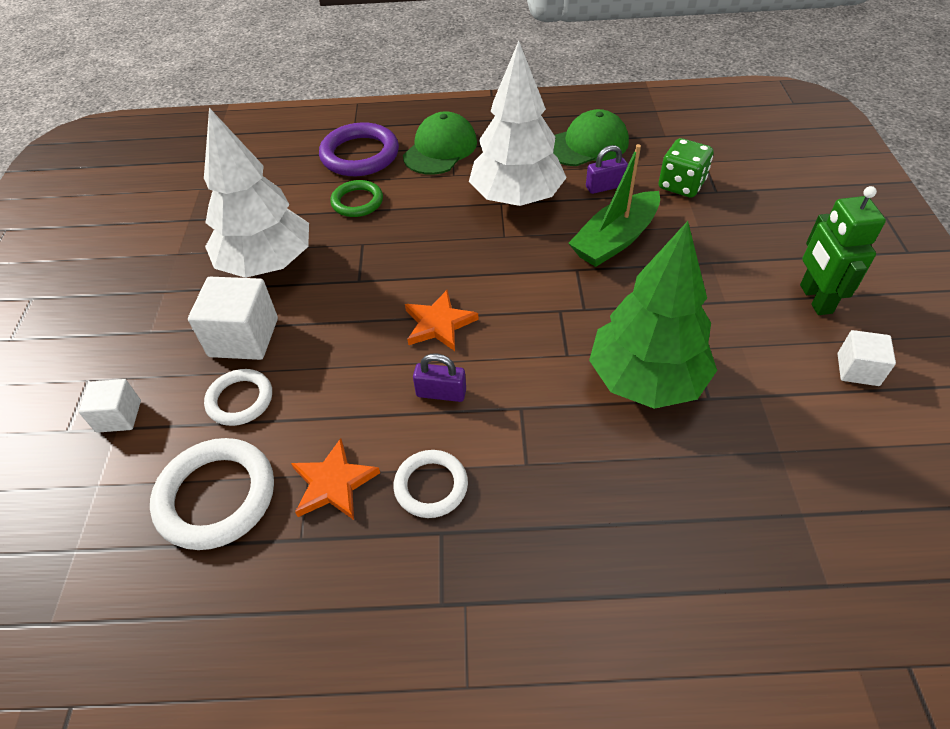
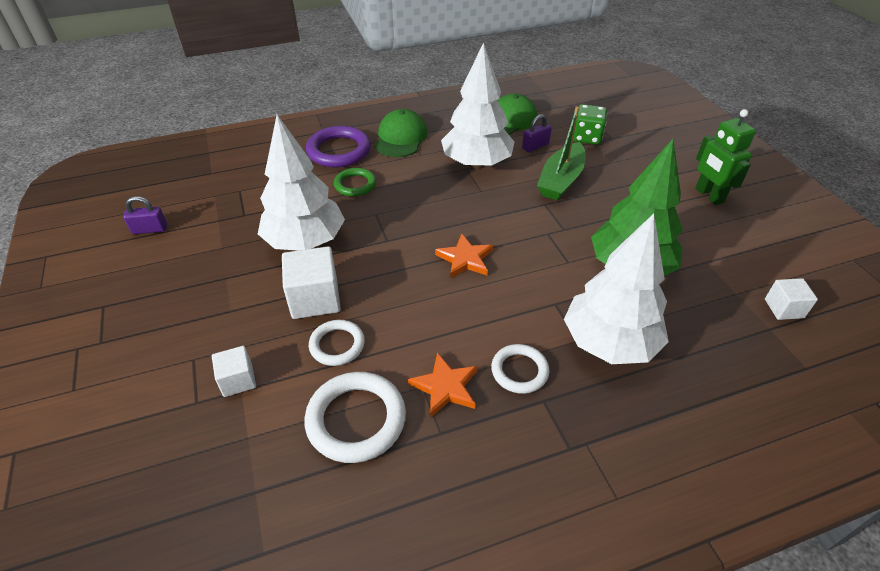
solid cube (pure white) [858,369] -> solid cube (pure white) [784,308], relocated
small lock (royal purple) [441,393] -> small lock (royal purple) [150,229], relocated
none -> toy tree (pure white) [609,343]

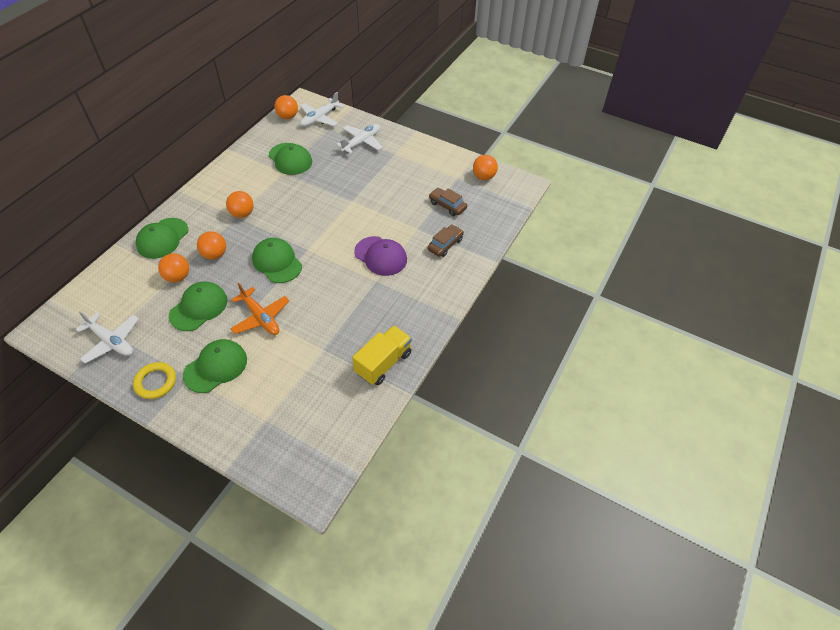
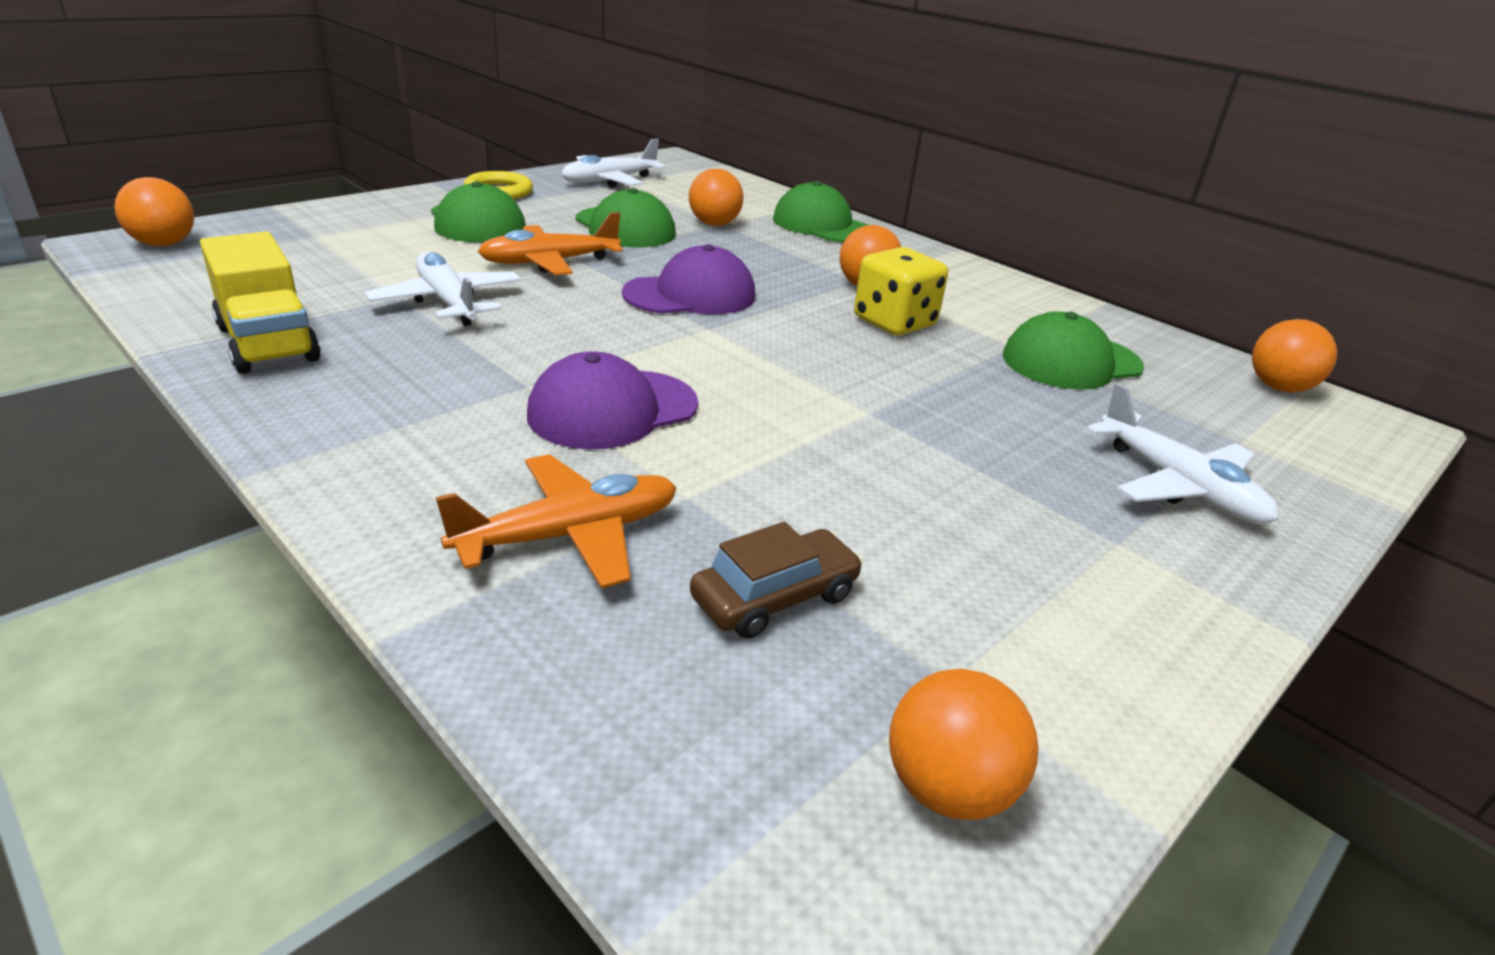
plane (pure white) [320,118] -> plane (pure white) [448,302], relocated
automobile (brown) [445,244] -> plane (orange-coloured) [570,535]
sphere (orange-coloured) [215,254] -> sphere (orange-coloured) [164,244], relocated
peaked cap (emerald) [277,262] -> peaked cap (royal purple) [690,295]
none -> game die (golden) [894,323]

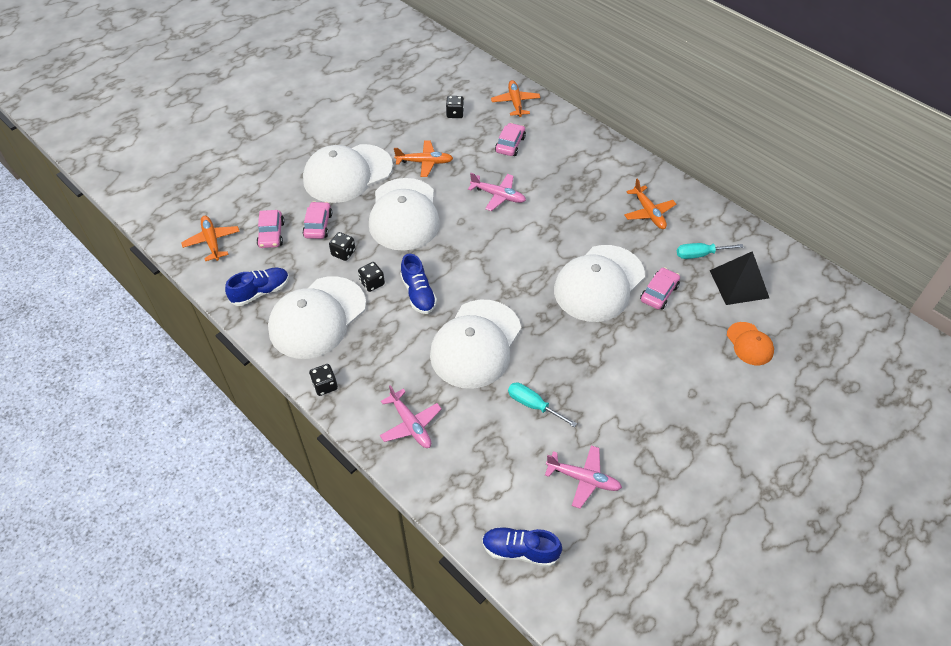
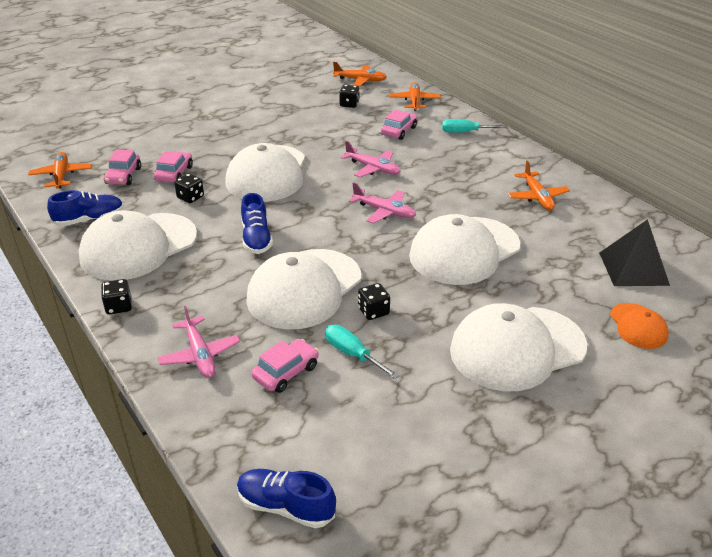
plane (orange-coloured) [424,162] -> plane (orange-coloured) [360,80], relocated
peaked cap (pure white) [347,174] -> peaked cap (pure white) [517,348], relocated
hand screwdriver (teal) [700,254] -> hand screwdriver (teal) [465,132], relocated
game die (jet-black) [372,283] -> game die (jet-black) [373,311], relocated
automobile (rosy) [659,293] -> automobile (rosy) [286,372], relocated
plane (rosy) [583,479] -> plane (rosy) [384,211], relocated

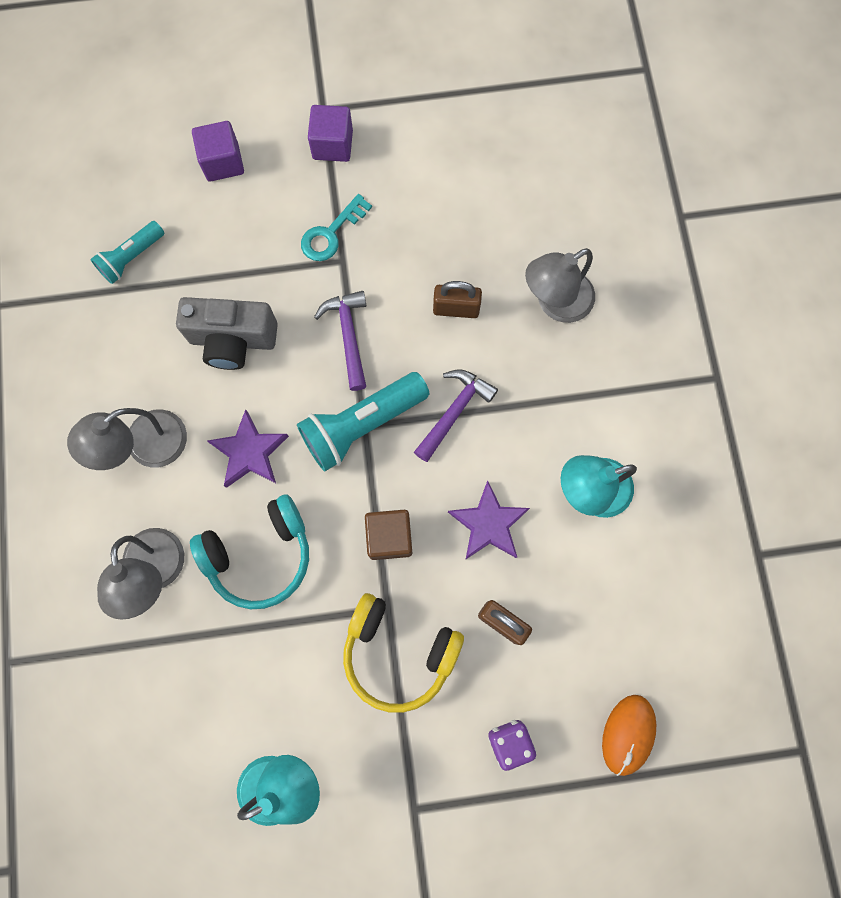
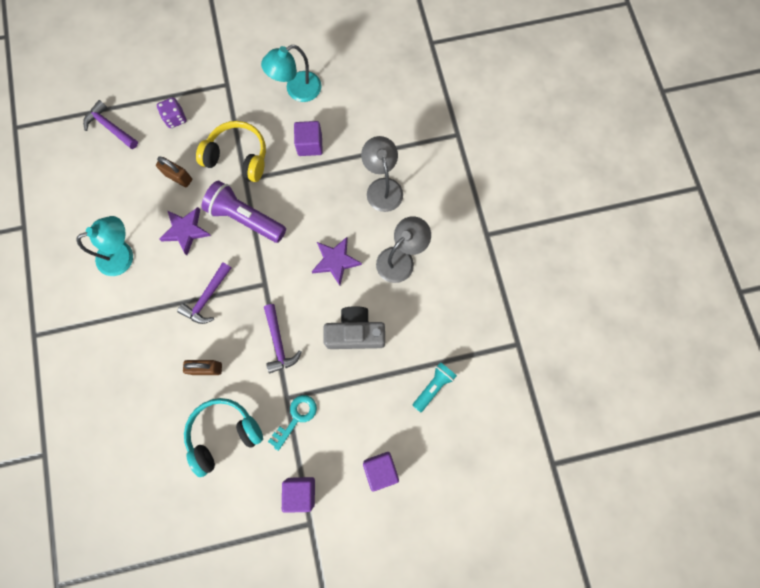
lamp (ash-grey) [555,303] -> none
pocket torch (teal) [362,425] -> none
headphones (teal) [260,555] -> headphones (teal) [223,433], relocated
solid cube (brown) [389,537] -> pocket torch (royal purple) [246,218]
mouse (orange-coloured) [628,734] -> carpenter's hammer (royal purple) [110,127]
none -> solid cube (royal purple) [310,145]

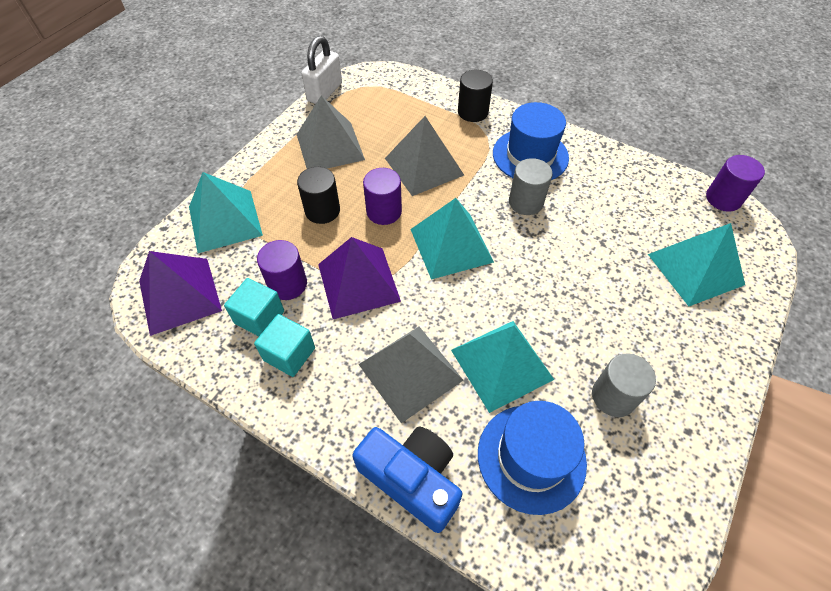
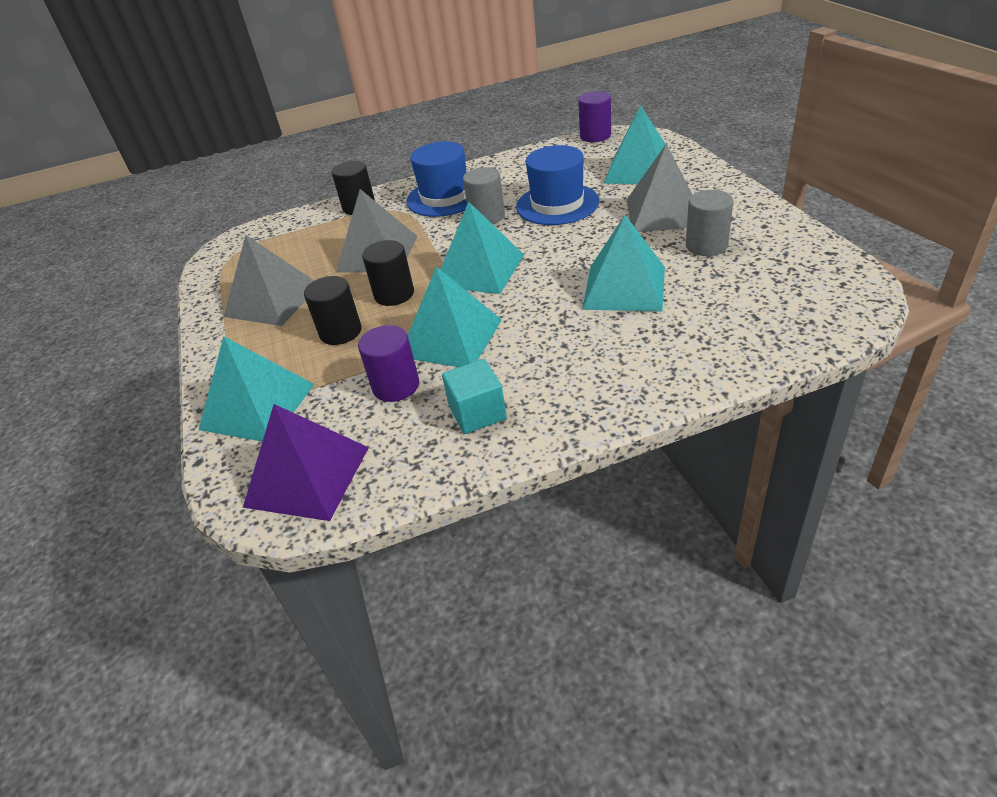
small lock (pure white) [325,92] -> none
cylinder (royal purple) [384,211] -> cylinder (jet-black) [394,294]
pyramid (royal purple) [358,282] -> pyramid (teal) [451,338]
solid cube (teal) [259,317] -> none
pyramid (ash-grey) [410,372] -> pyramid (ash-grey) [663,212], relocated
tall hat (royal blue) [531,457] -> tall hat (royal blue) [557,204], relocated
compact camera (royal blue) [412,479] -> none

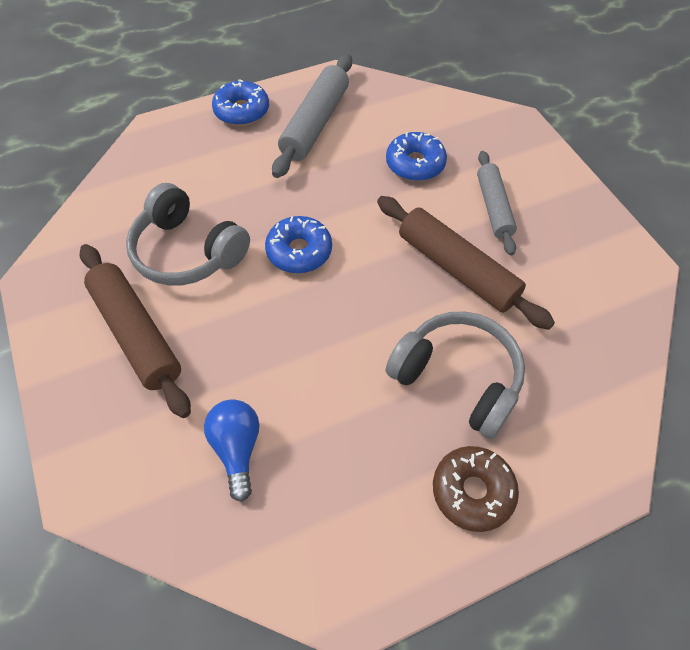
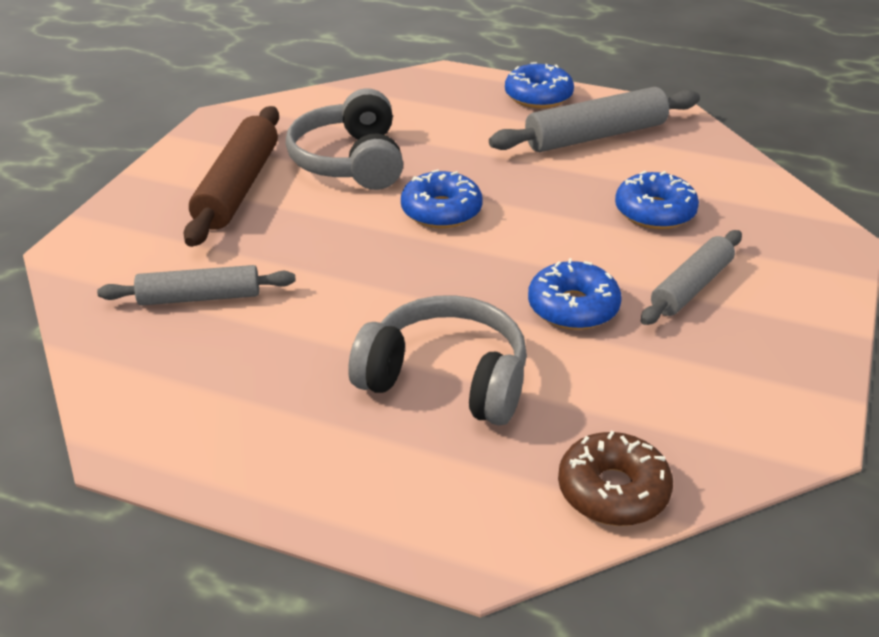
pastry roller (brown) [457,269] -> glazed donut (royal blue) [573,307]
headphones (ash-grey) [457,378] -> headphones (ash-grey) [446,379], 60 degrees counterclockwise
lightbulb (royal blue) [237,448] -> pastry roller (ash-grey) [200,297]
glazed donut (brown) [472,491] -> glazed donut (brown) [613,491], relocated

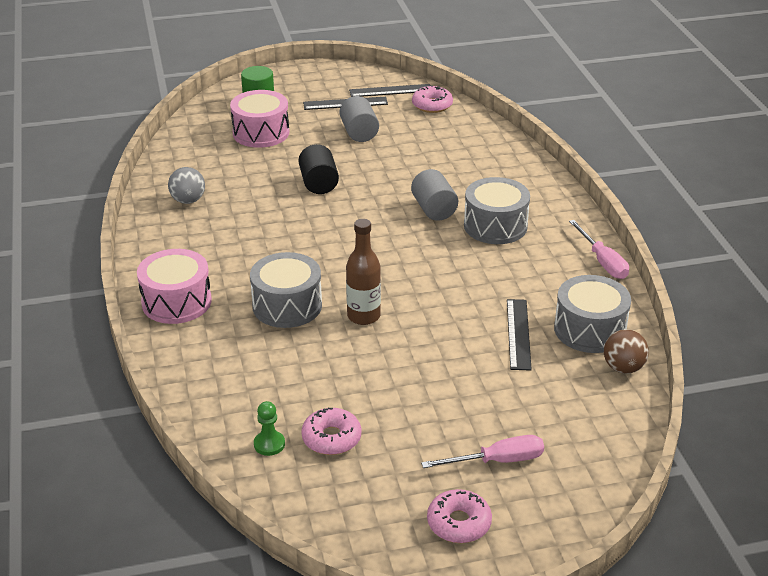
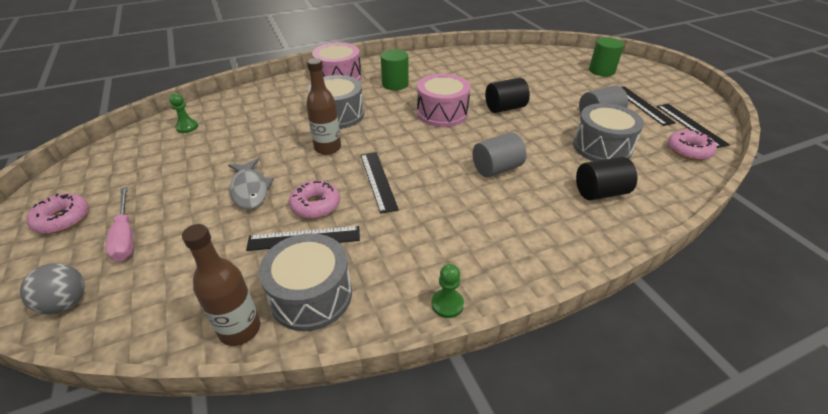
toy drum (rosy) [261,133] -> toy drum (rosy) [442,113], relocated
sphere (ash-grey) [188,200] -> sphere (ash-grey) [66,303], relocated
toy drum (ash-grey) [495,226] -> toy drum (ash-grey) [602,147], relocated
hand screwdriver (rosy) [602,262] -> pawn (emerald) [447,304]
sphere (brown) [623,368] -> drink bottle (brown) [240,329]
glazed donut (rosy) [331,438] -> glazed donut (rosy) [316,205], relocated
none -> cylinder (emerald) [395,84]
none -> straightedge (jet-black) [378,181]
none -> cylinder (jet-black) [600,192]
none -> fish figure (ash-grey) [250,190]

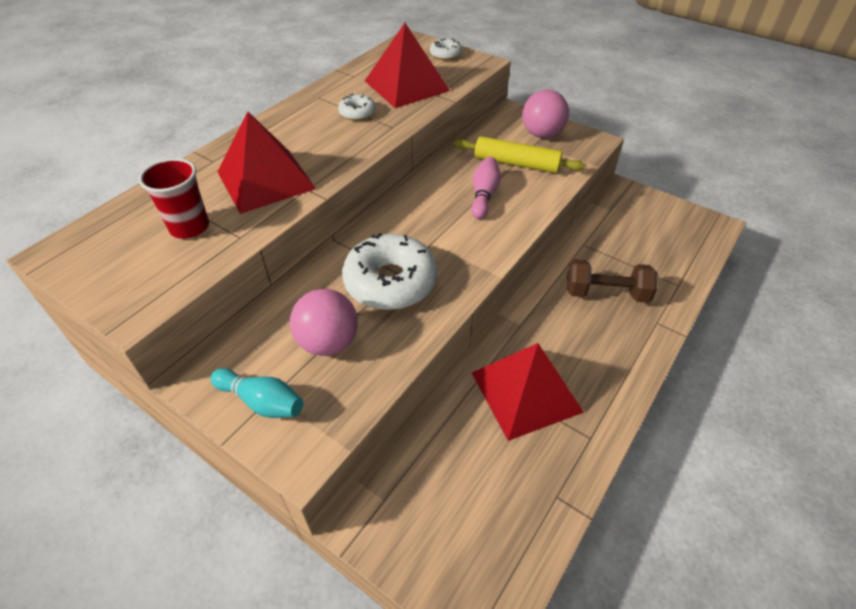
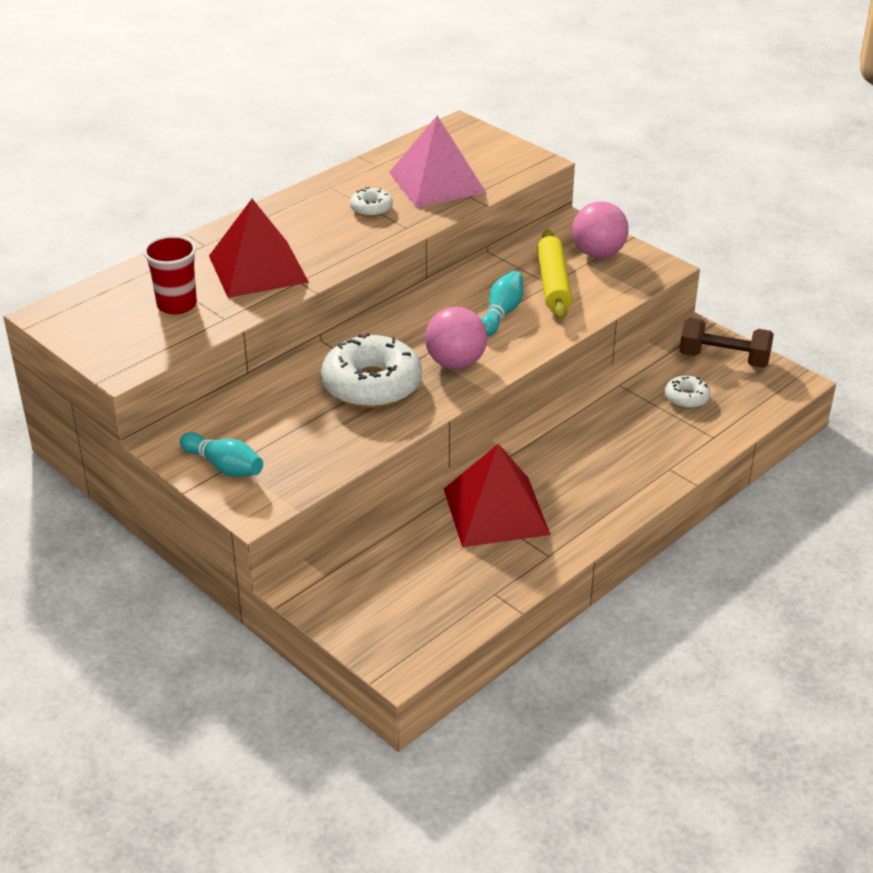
pyramid (red) [407,85] -> pyramid (rosy) [437,182]
glazed donut (pure white) [445,54] -> glazed donut (pure white) [686,398], relocated
pastry roller (golden) [516,163] -> pastry roller (golden) [553,283], 60 degrees clockwise
tenpin (rosy) [484,195] -> tenpin (teal) [501,313]
dumbbell (brown) [606,293] -> dumbbell (brown) [723,359], relocated
sphere (rosy) [328,342] -> sphere (rosy) [455,363], relocated

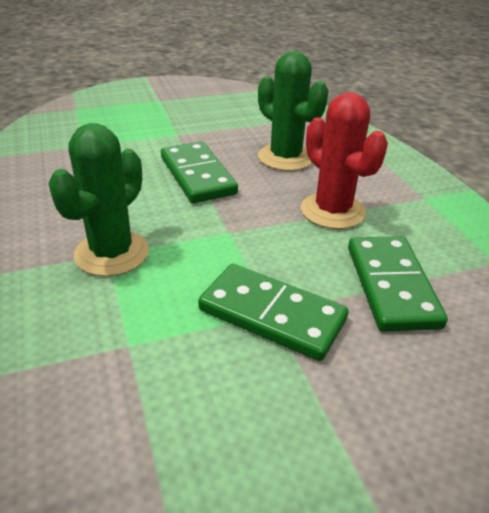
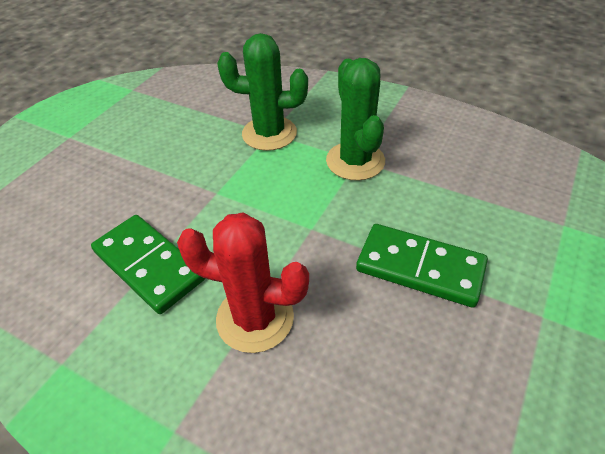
prickly plant (emerald) [285,157] -> prickly plant (emerald) [269,133], relocated
domino (emerald) [272,315] -> none

